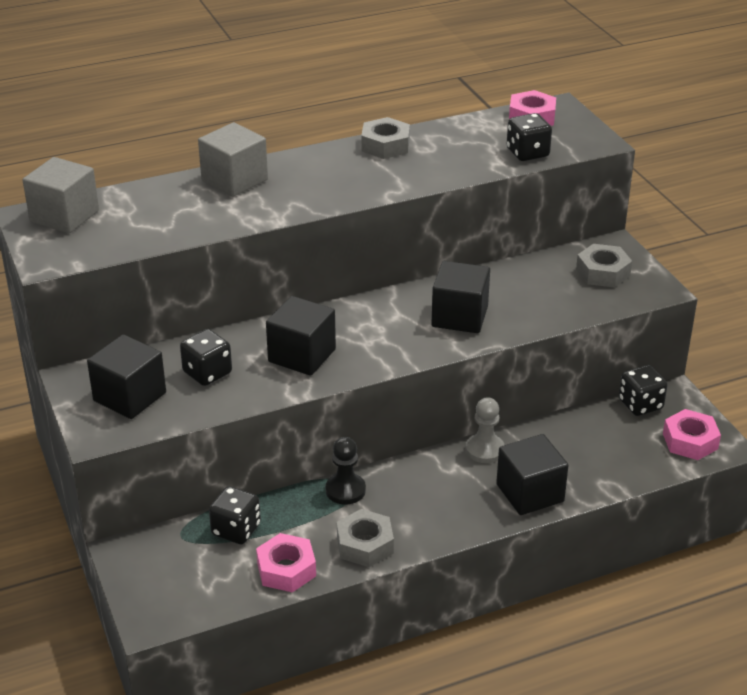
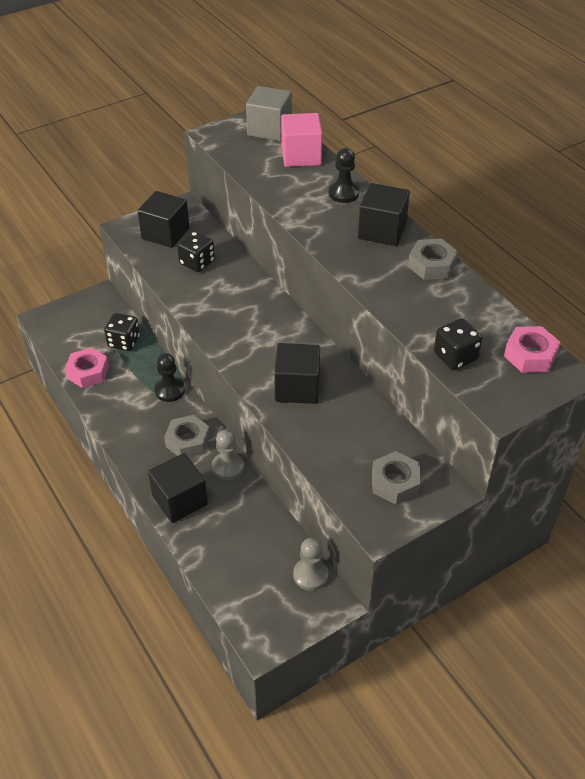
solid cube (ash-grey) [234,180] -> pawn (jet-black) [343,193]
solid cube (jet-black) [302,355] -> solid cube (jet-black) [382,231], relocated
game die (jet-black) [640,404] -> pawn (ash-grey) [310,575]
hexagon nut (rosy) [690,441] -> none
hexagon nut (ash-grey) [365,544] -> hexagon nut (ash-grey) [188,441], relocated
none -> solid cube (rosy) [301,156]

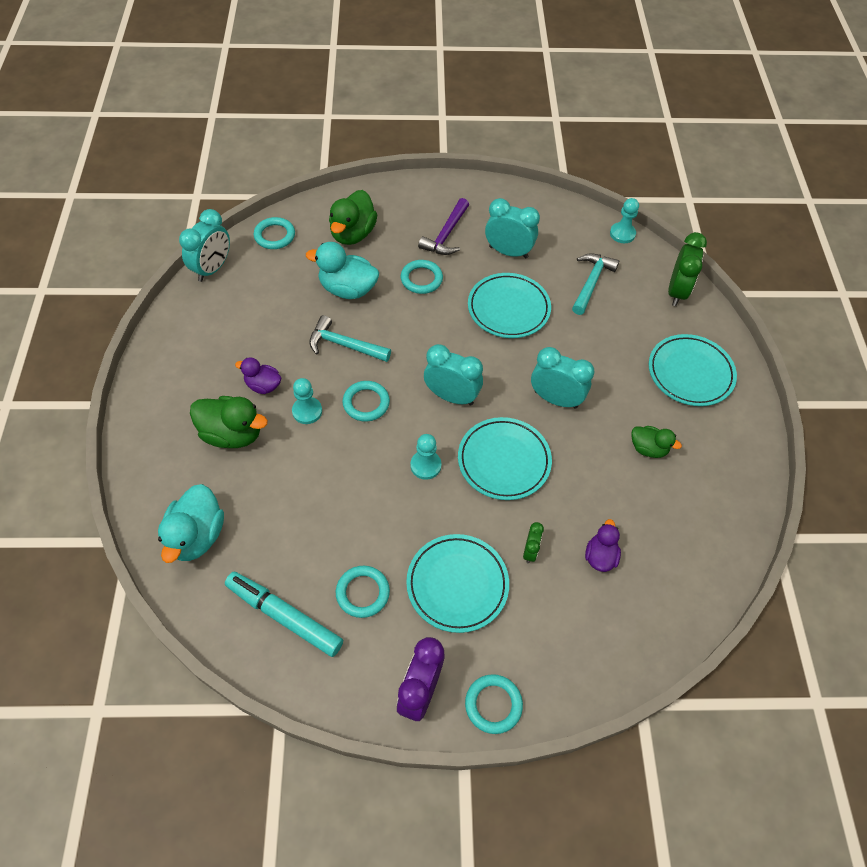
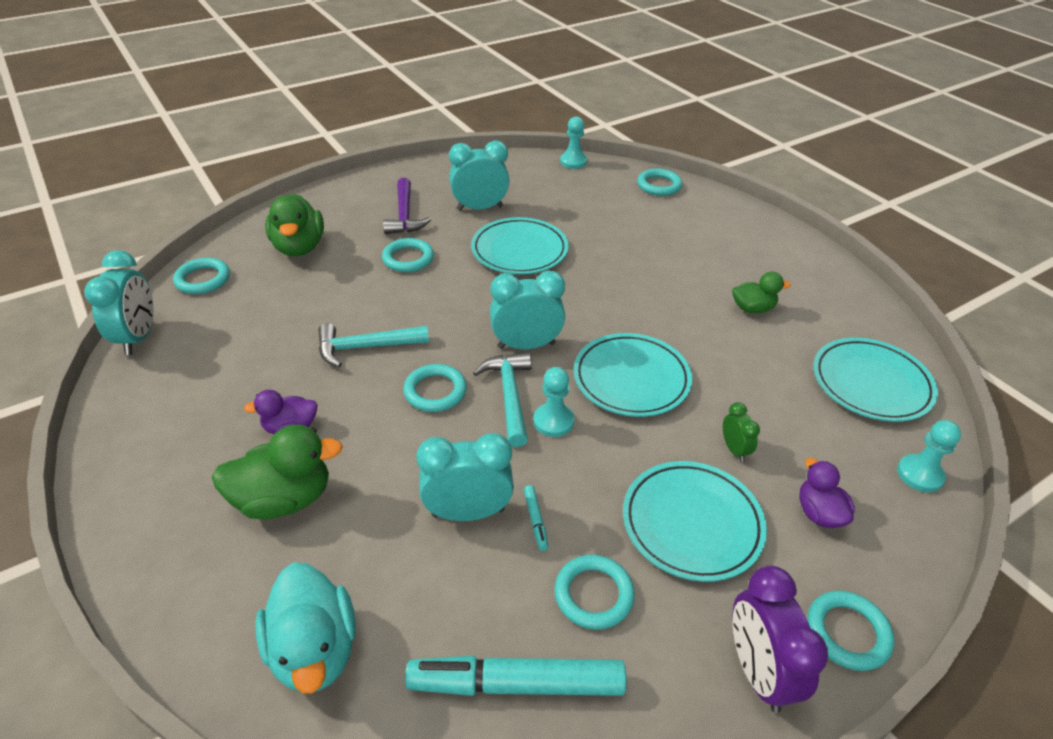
bedside clock (emerald) [677,292] -> torus (teal) [659,185]
duck (teal) [347,289] -> none
carpenter's hammer (teal) [591,283] -> carpenter's hammer (teal) [509,396], relocated
flat dish (teal) [690,373] -> flat dish (teal) [871,383], relocated
bedside clock (teal) [555,399] -> bedside clock (teal) [468,512], relocated
pawn (teal) [307,411] -> pawn (teal) [919,474], relocated
duck (royal purple) [600,556] -> duck (royal purple) [819,513], relocated
none -> marker pen (teal) [535,520]

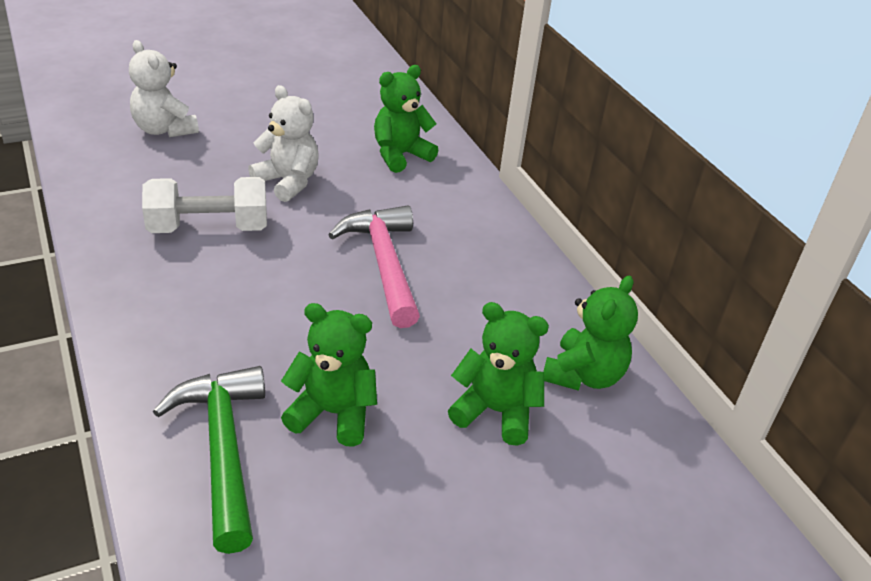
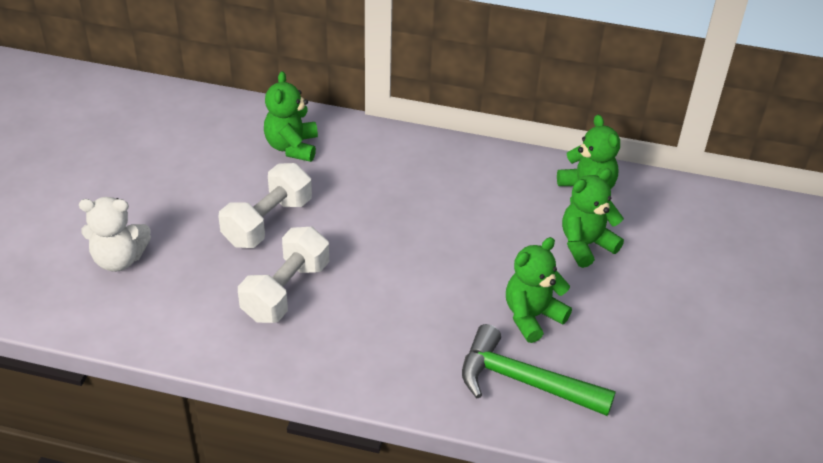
stuffed bear (pure white) [288,182] -> dumbbell (pure white) [268,222]
carpenter's hammer (rosy) [384,264] -> none

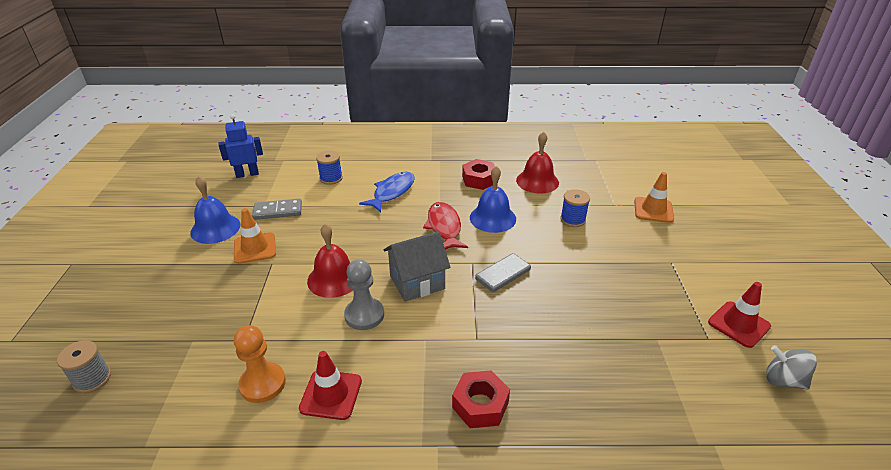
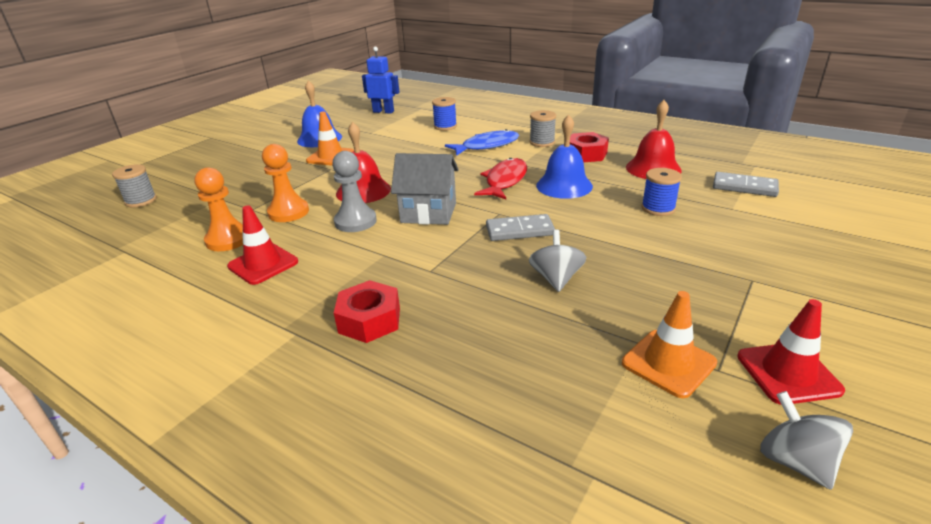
road cone (orange-coloured) [653,210] -> road cone (orange-coloured) [668,363], relocated
domino (ash-grey) [278,211] -> domino (ash-grey) [744,187], relocated
none -> reel of thread (ash-grey) [542,142]
none -> pawn (orange-coloured) [288,212]
none -> whirligig (ash-grey) [556,279]

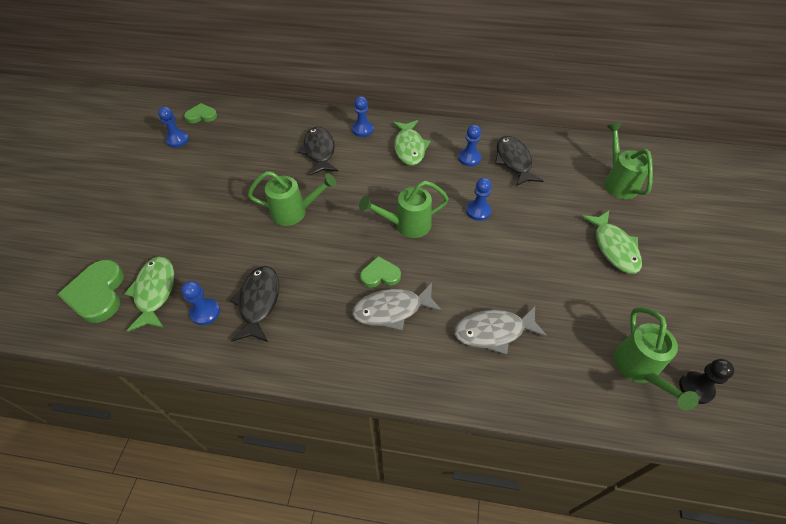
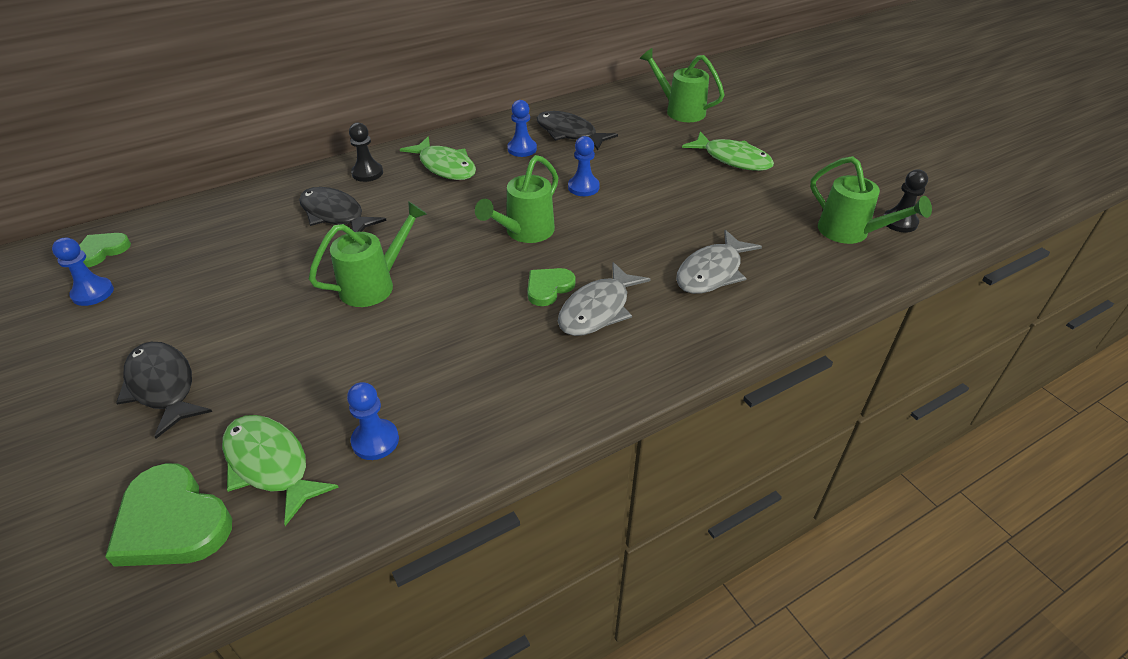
pawn (royal blue) [362,130] -> pawn (jet-black) [367,173]
fish figure (jet-black) [259,302] -> fish figure (jet-black) [163,386], relocated

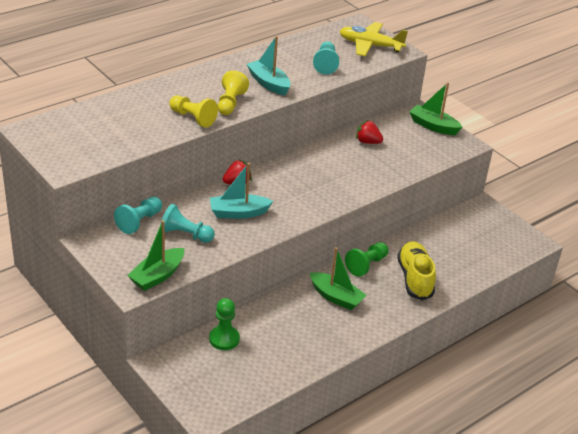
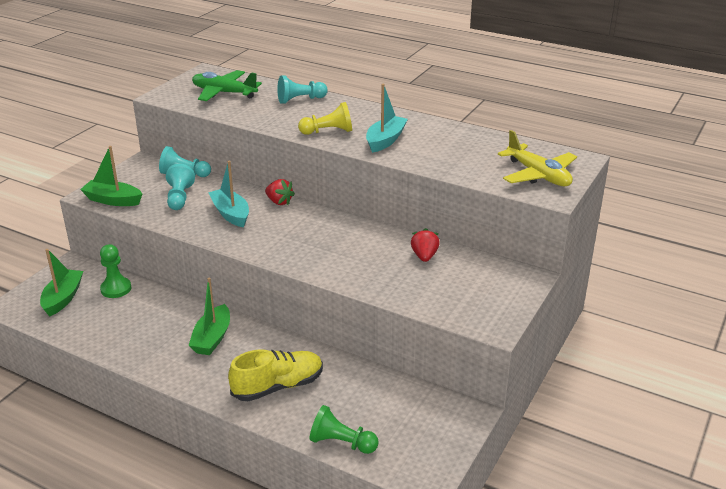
plane (golden) [370,45] -> plane (golden) [538,175], 150 degrees clockwise
pawn (teal) [325,64] -> pawn (teal) [300,100], relocated
toy boat (emerald) [433,126] -> toy boat (emerald) [63,298], relocated
pawn (golden) [193,118] -> none
pawn (emerald) [366,265] -> pawn (emerald) [341,443], relocated
none -> plane (emerald) [224,93]

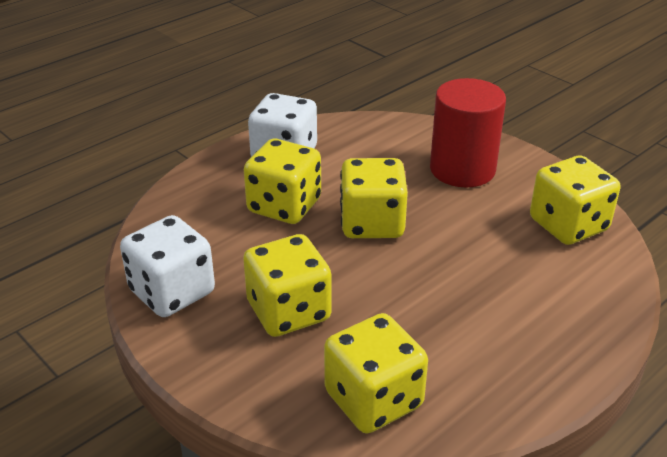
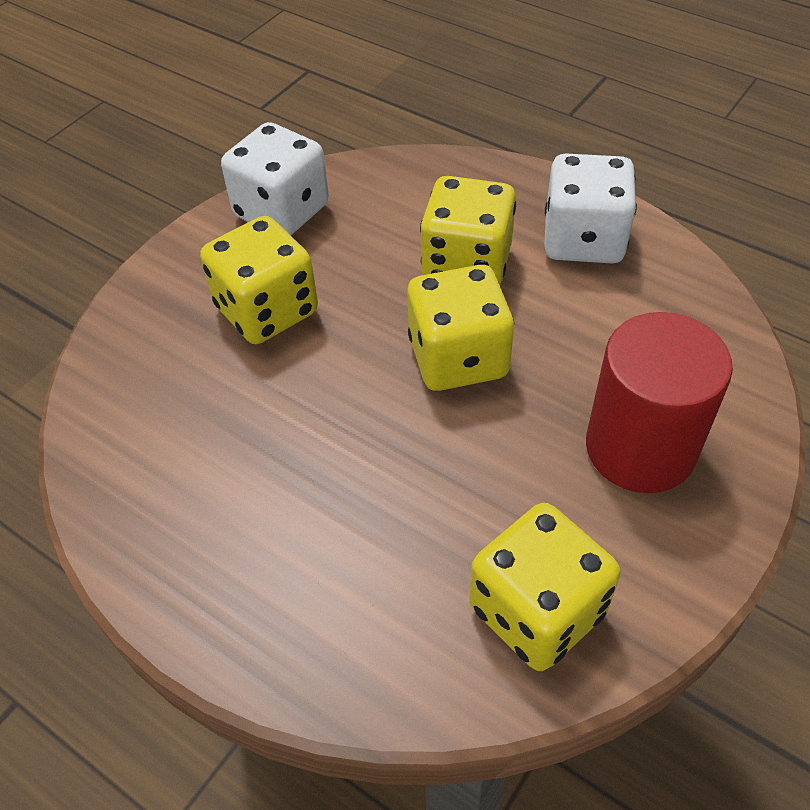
game die (golden) [373,400] -> none

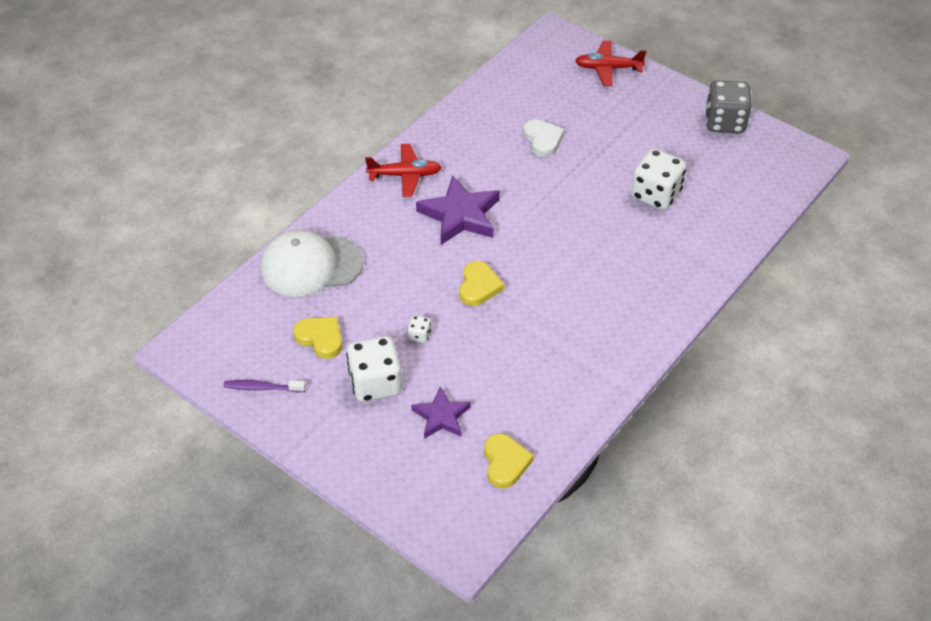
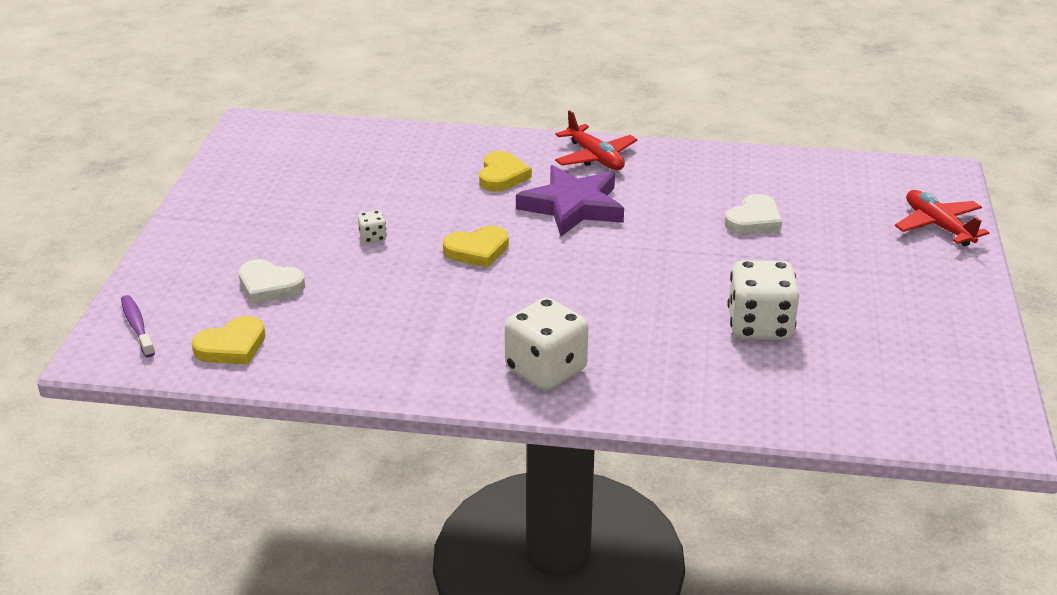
game die (ash-grey) [724,122] -> none
peaked cap (pure white) [311,265] -> none
love heart (golden) [320,338] -> love heart (golden) [502,176], relocated
game die (pure white) [375,383] -> game die (pure white) [546,370], relocated
toothbrush (royal purple) [262,388] -> toothbrush (royal purple) [137,326], relocated
five-pointed star (royal purple) [441,416] -> love heart (pure white) [269,286]

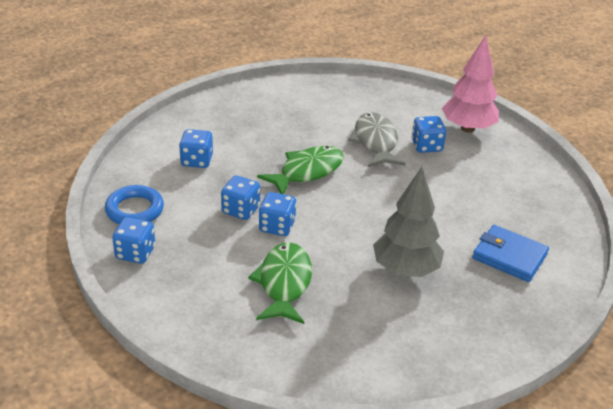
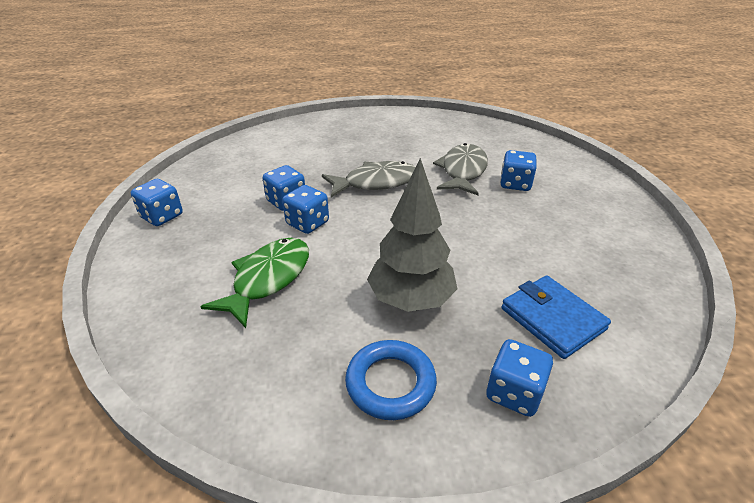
toy tree (rosy) [467,128] -> none
game die (royal blue) [197,160] -> game die (royal blue) [514,392], relocated
fish figure (emerald) [307,171] -> fish figure (ash-grey) [376,183]
torus (royal blue) [134,210] -> torus (royal blue) [390,383], relocated

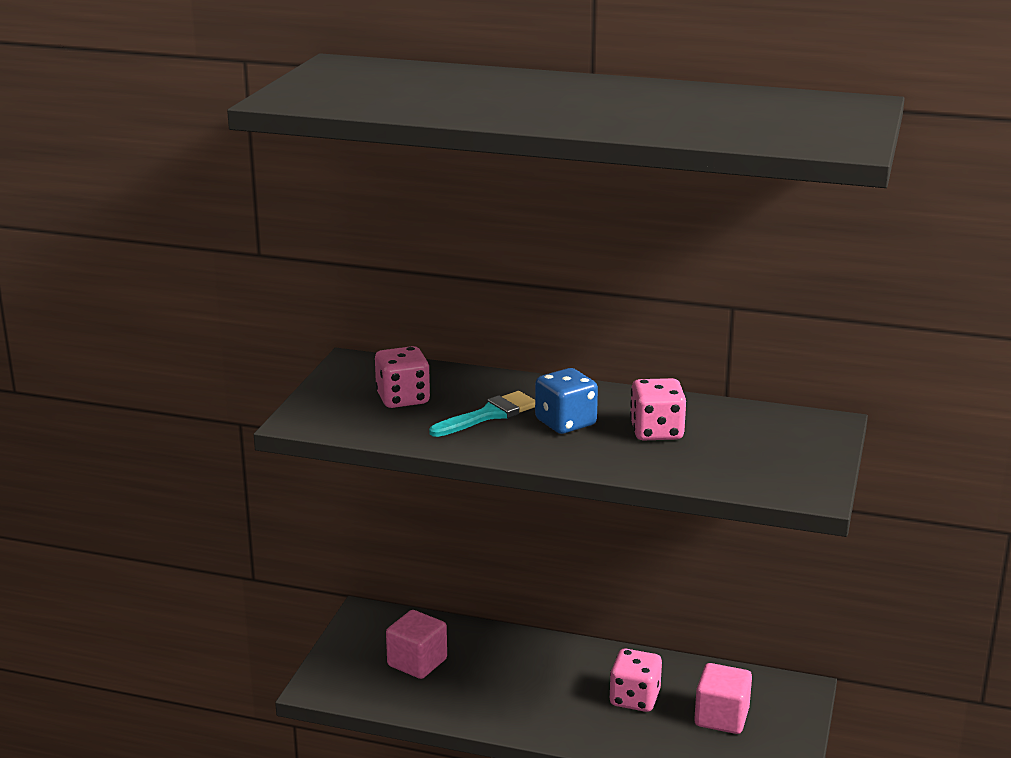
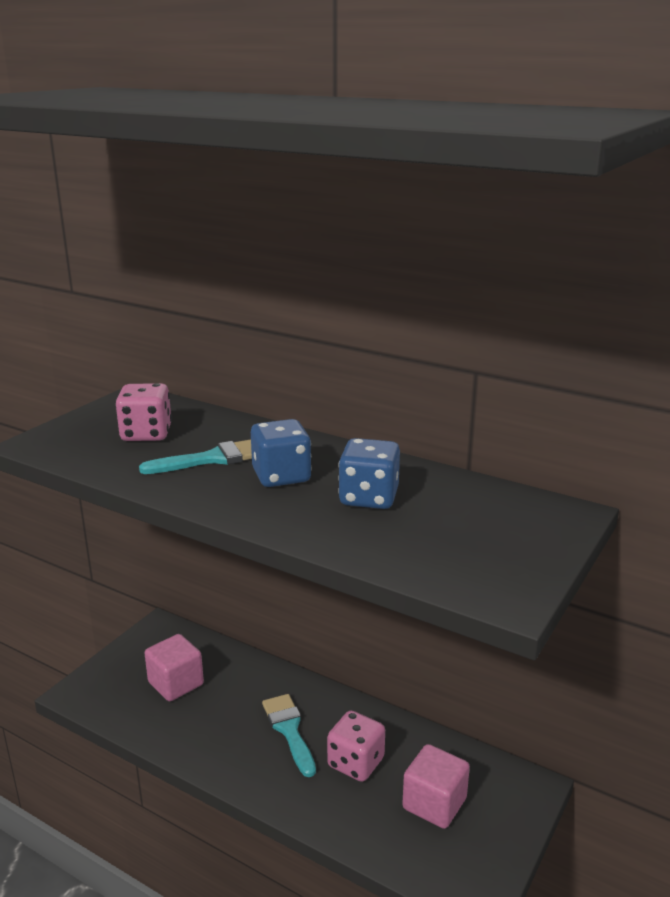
game die (rosy) [656,432] -> game die (royal blue) [369,498]
none -> paintbrush (teal) [289,730]

